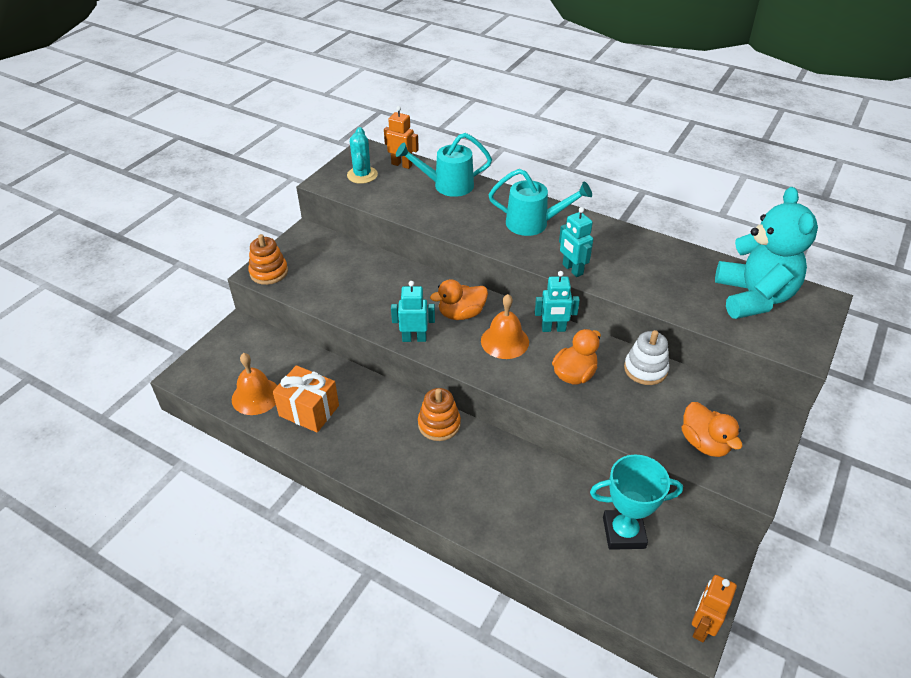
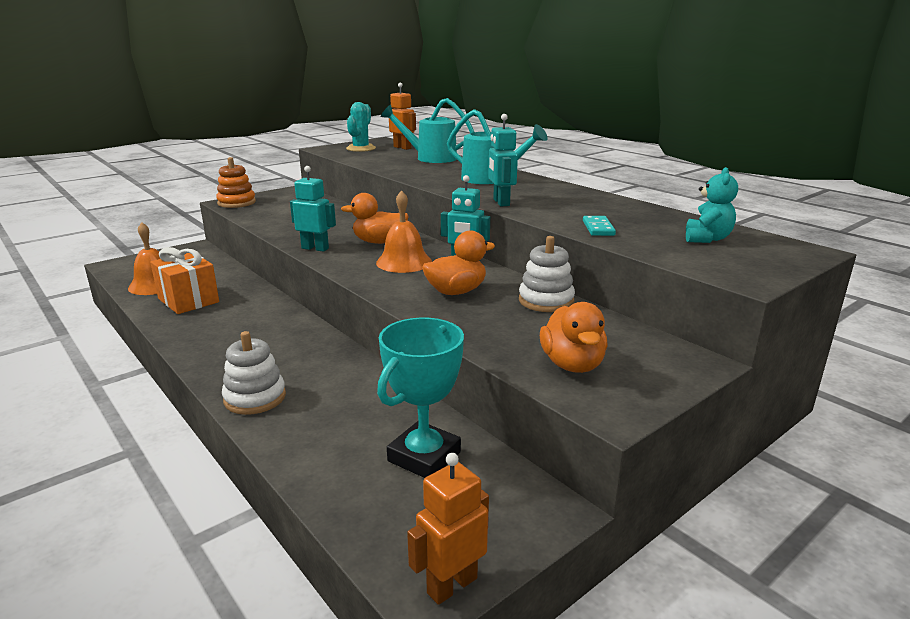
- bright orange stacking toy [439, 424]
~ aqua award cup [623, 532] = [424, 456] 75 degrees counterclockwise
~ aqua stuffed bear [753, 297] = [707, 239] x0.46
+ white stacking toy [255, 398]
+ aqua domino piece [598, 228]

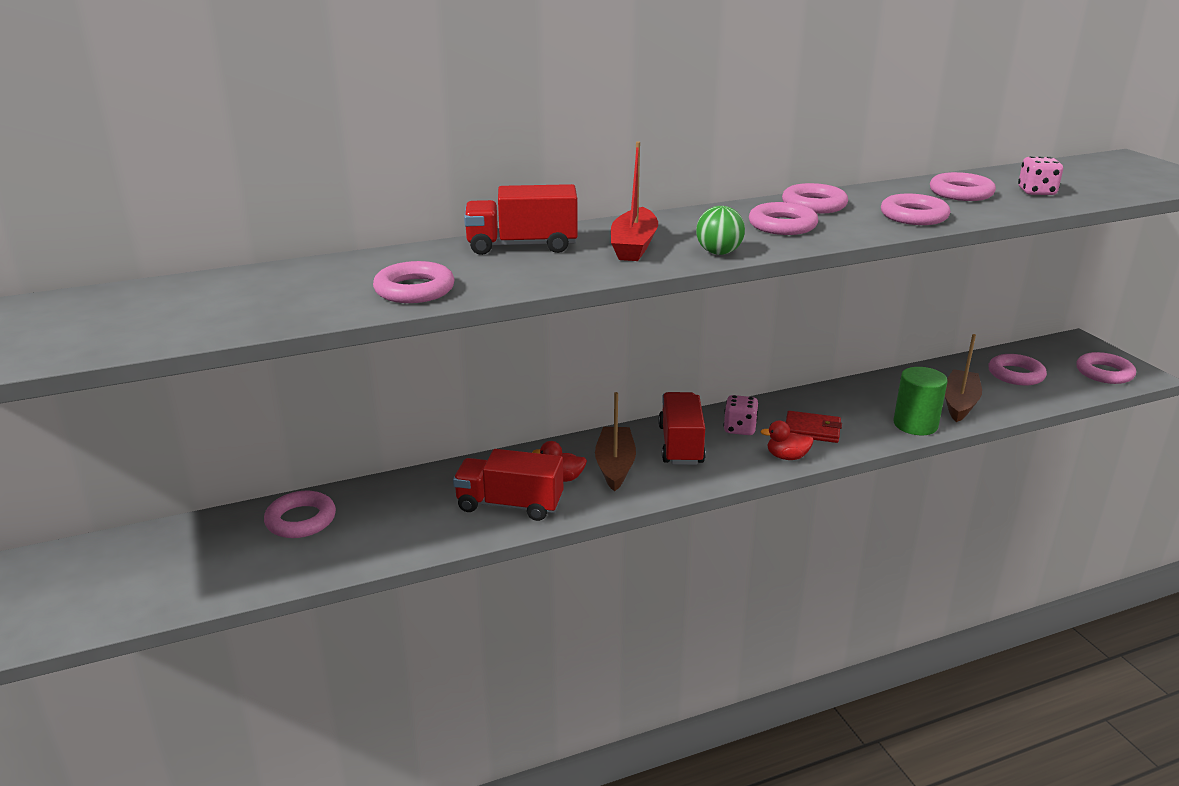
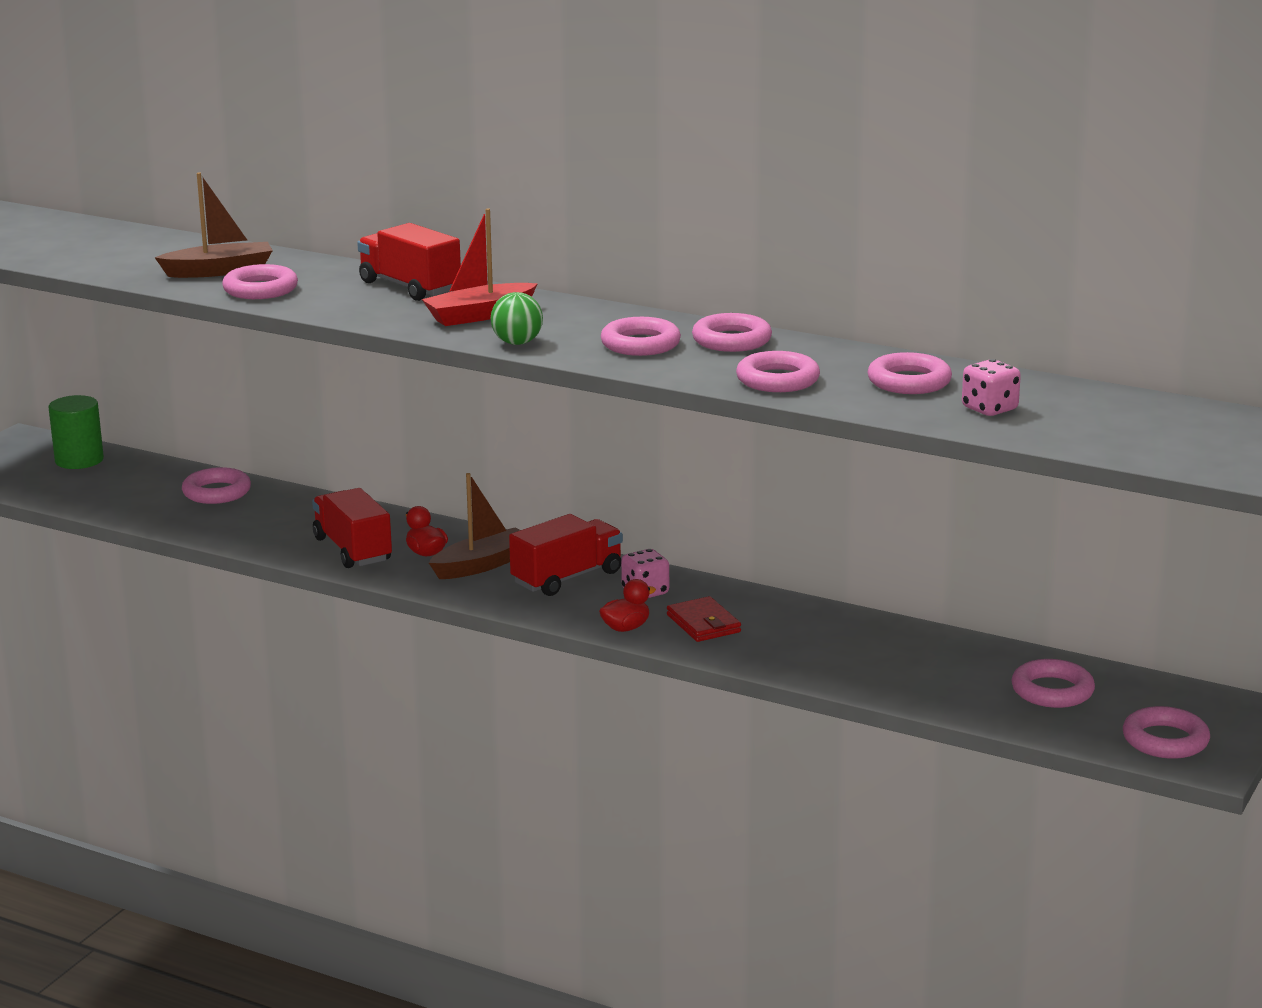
~ crimson toy duck [787, 457] = [626, 628] 90 degrees clockwise
~ leaf-green solid cylinder [915, 424] to [79, 460]
~ dark brown boat [959, 403] to [219, 271]

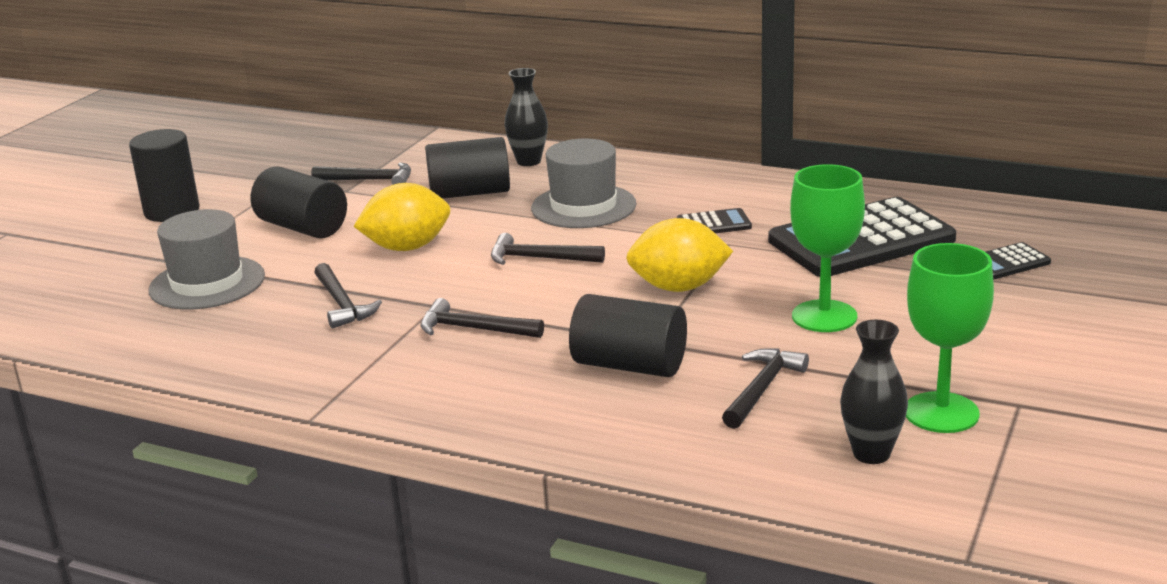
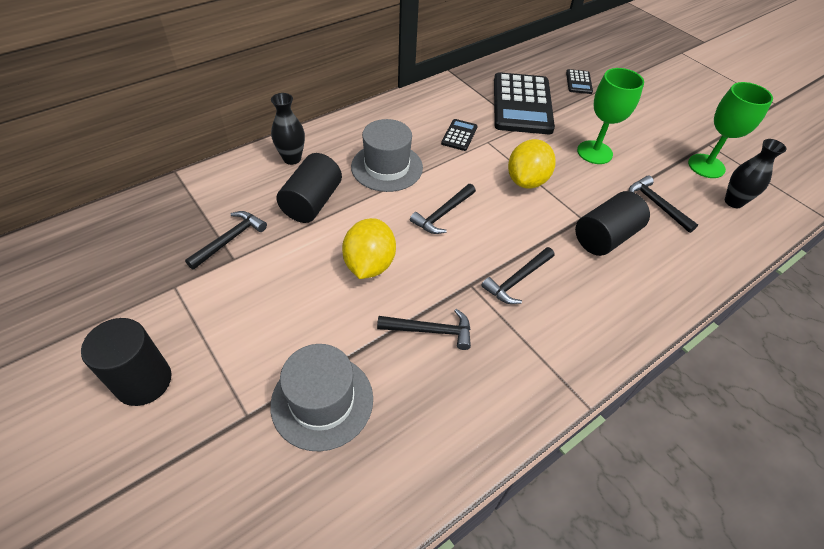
- jet-black solid cylinder [302, 227]

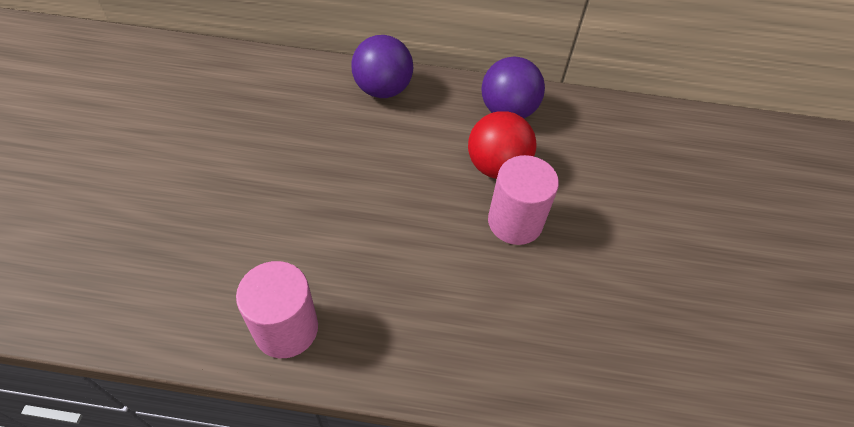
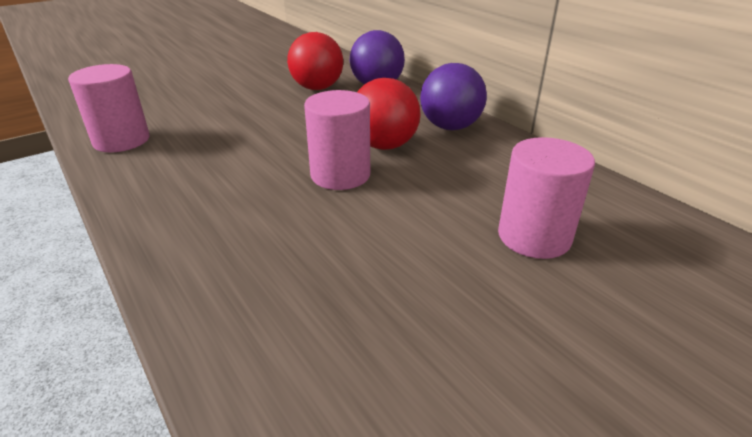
+ crimson play ball [317, 88]
+ rose-pink solid cylinder [534, 236]

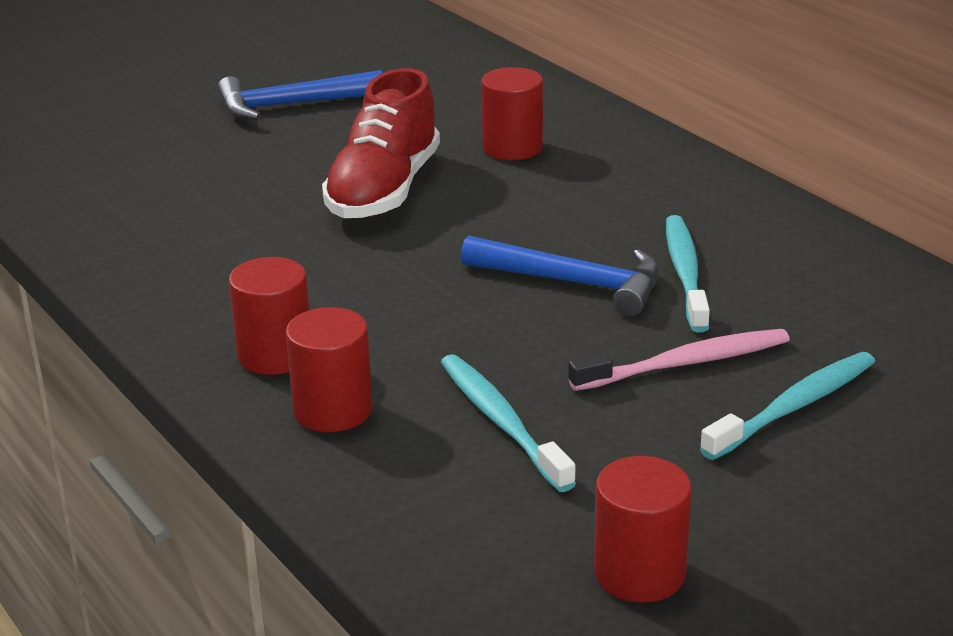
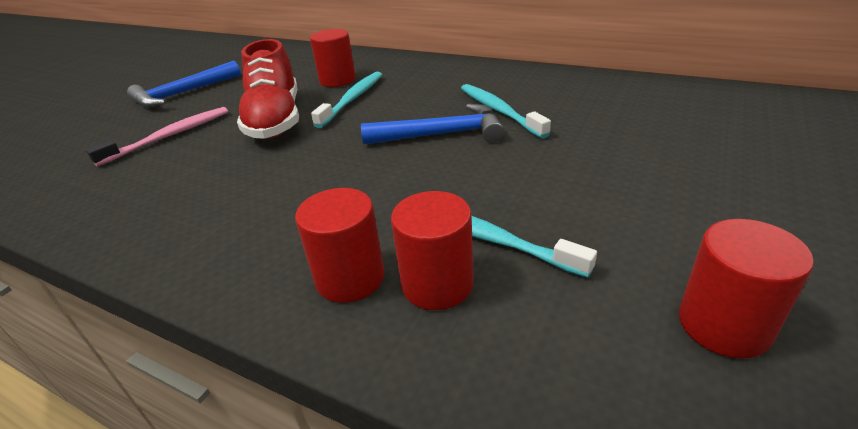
~ crimson solid cylinder [275, 355] to [437, 284]
~ rose-pink toothbrush [685, 363] to [170, 136]
~ aqua toothbrush [794, 407] to [353, 99]

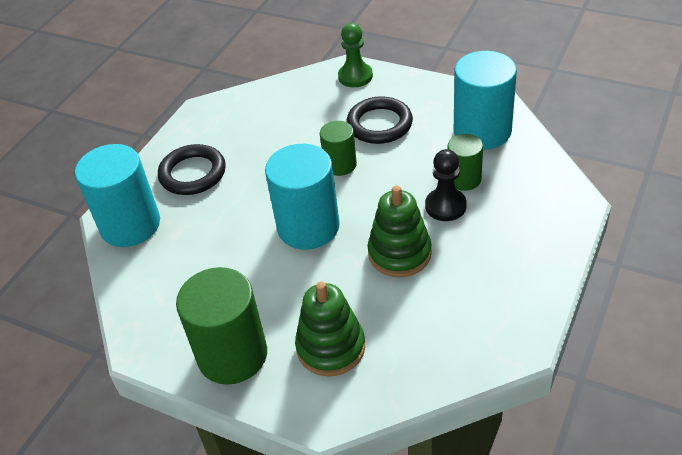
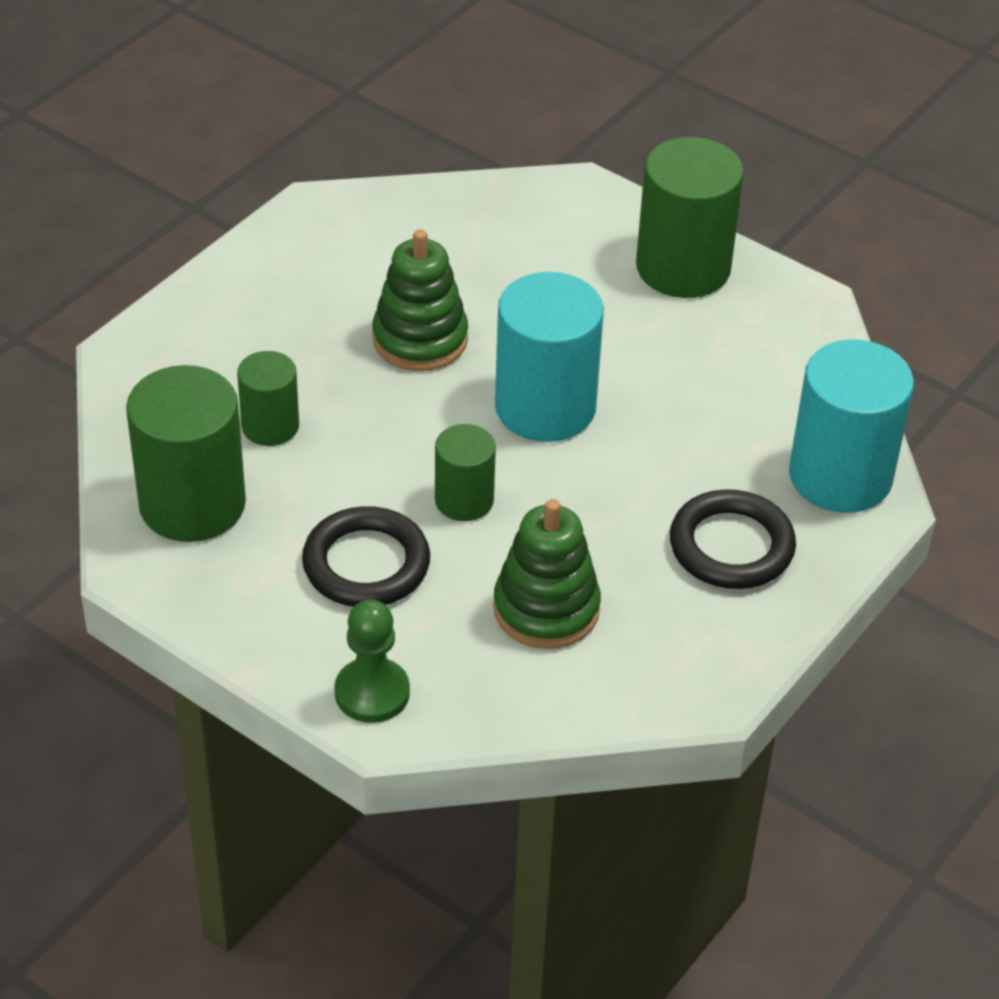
~ leaf-green stacking toy [331, 347] to [546, 609]
- jet-black game pawn [445, 206]
~ aqua solid cylinder [482, 131] to leaf-green solid cylinder [192, 504]

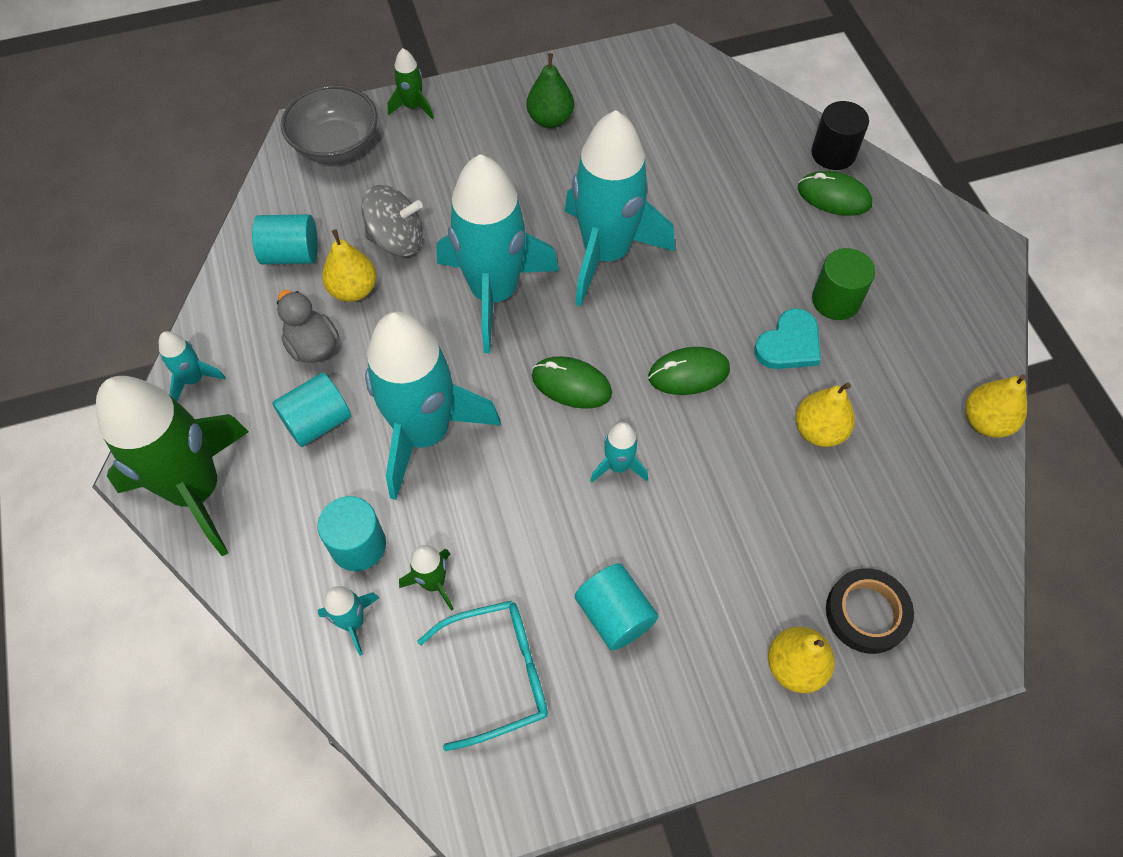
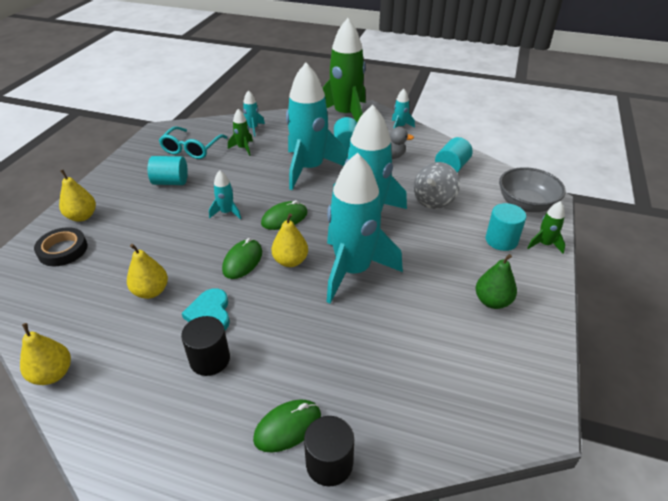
~ aqua solid cylinder [358, 545] to [501, 240]
~ bright yellow pear fruit [353, 290] to [290, 261]
~ leaf-green solid cylinder [835, 300] to jet-black solid cylinder [210, 359]

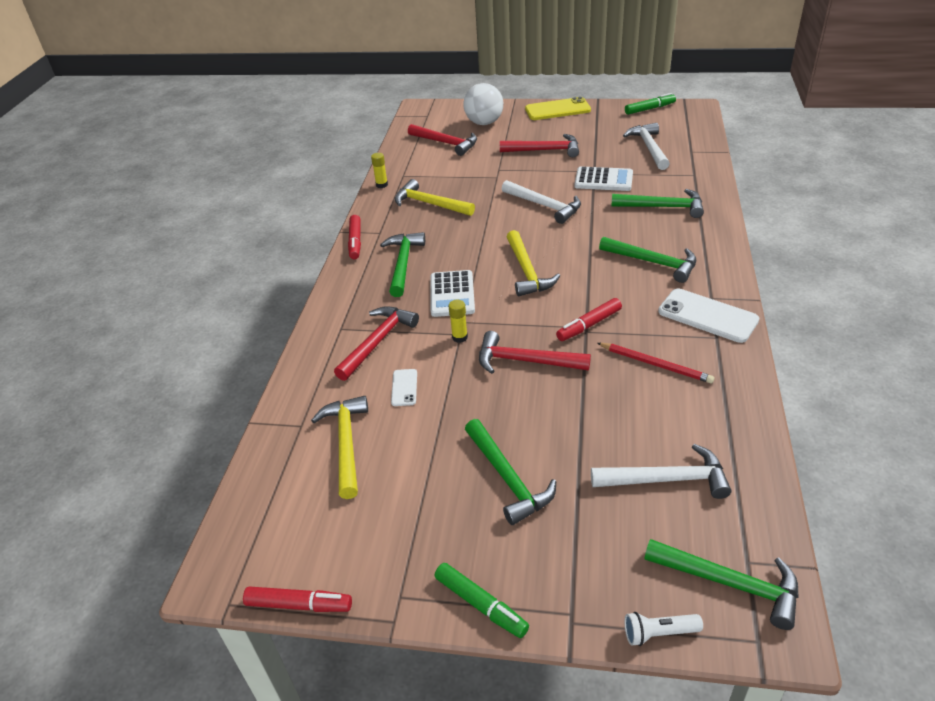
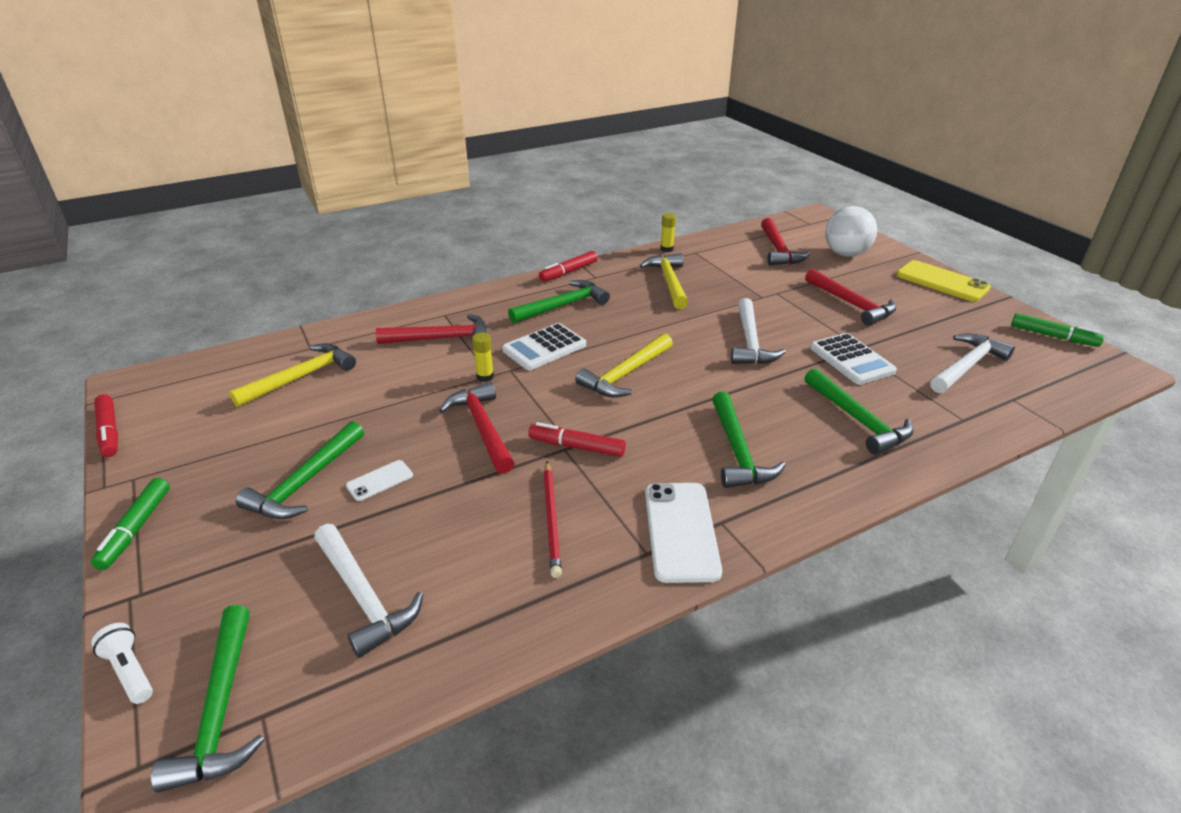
~ white smartphone [404, 387] to [380, 480]

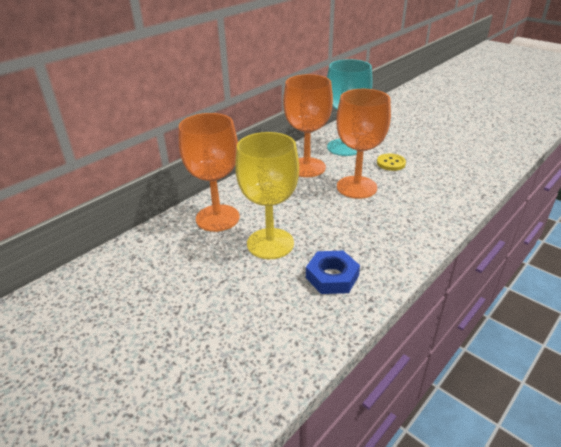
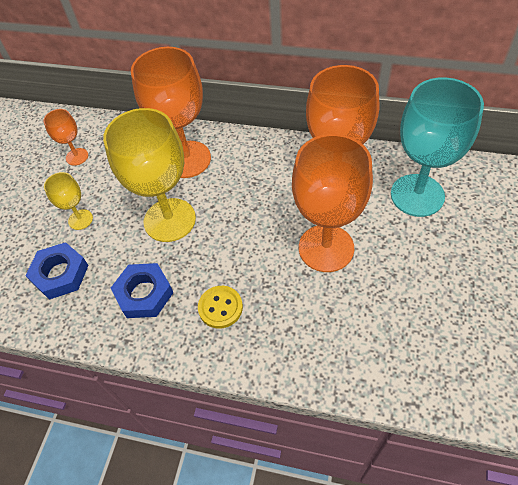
~ bright yellow button [391, 163] to [220, 307]
+ blue nut [60, 274]
+ bright orange wine glass [77, 157]
+ bright yellow wine glass [80, 219]

